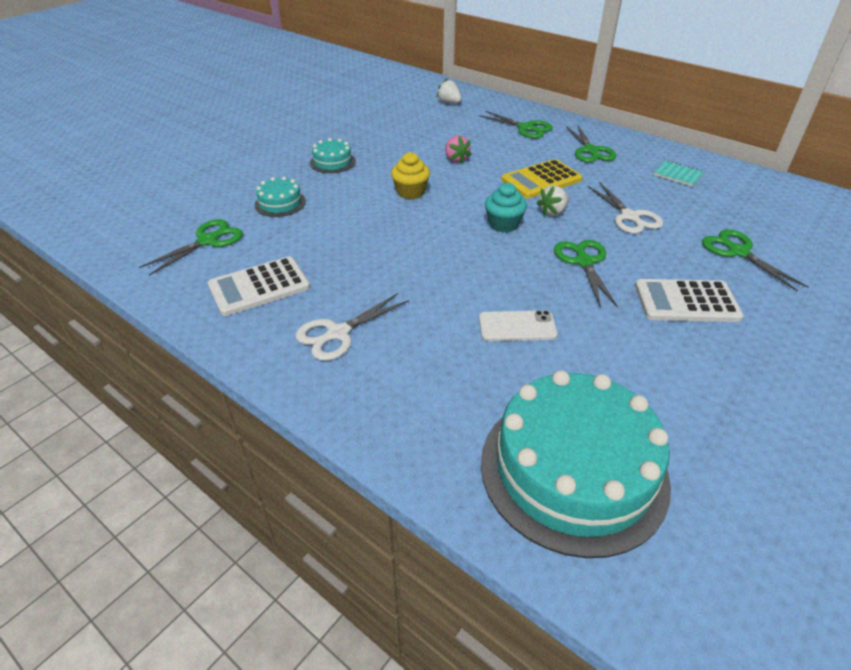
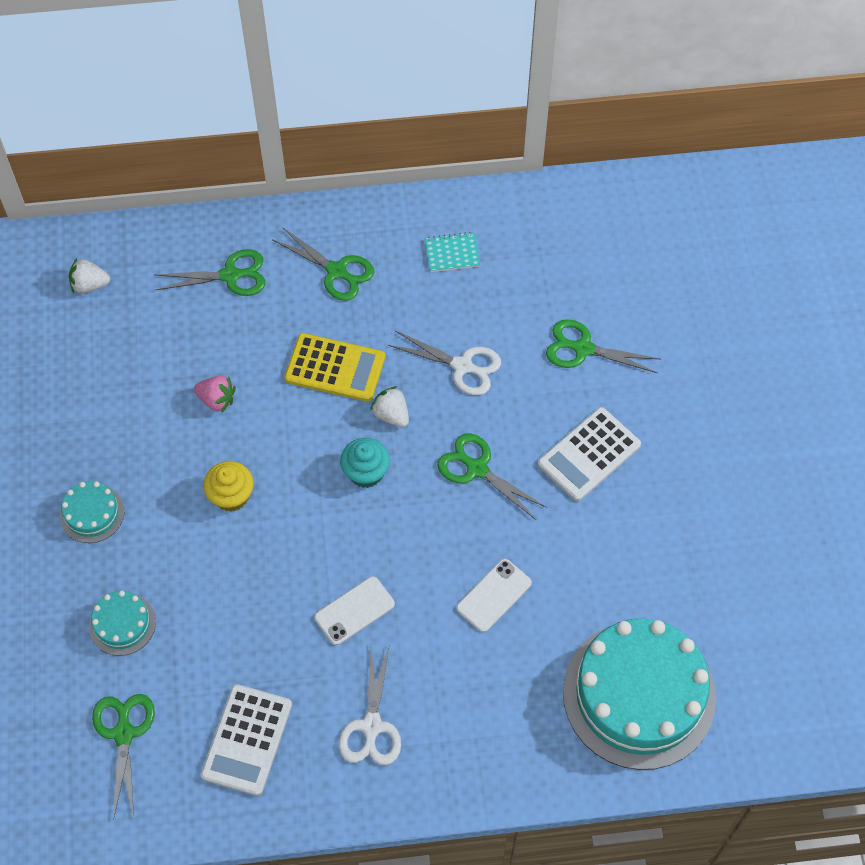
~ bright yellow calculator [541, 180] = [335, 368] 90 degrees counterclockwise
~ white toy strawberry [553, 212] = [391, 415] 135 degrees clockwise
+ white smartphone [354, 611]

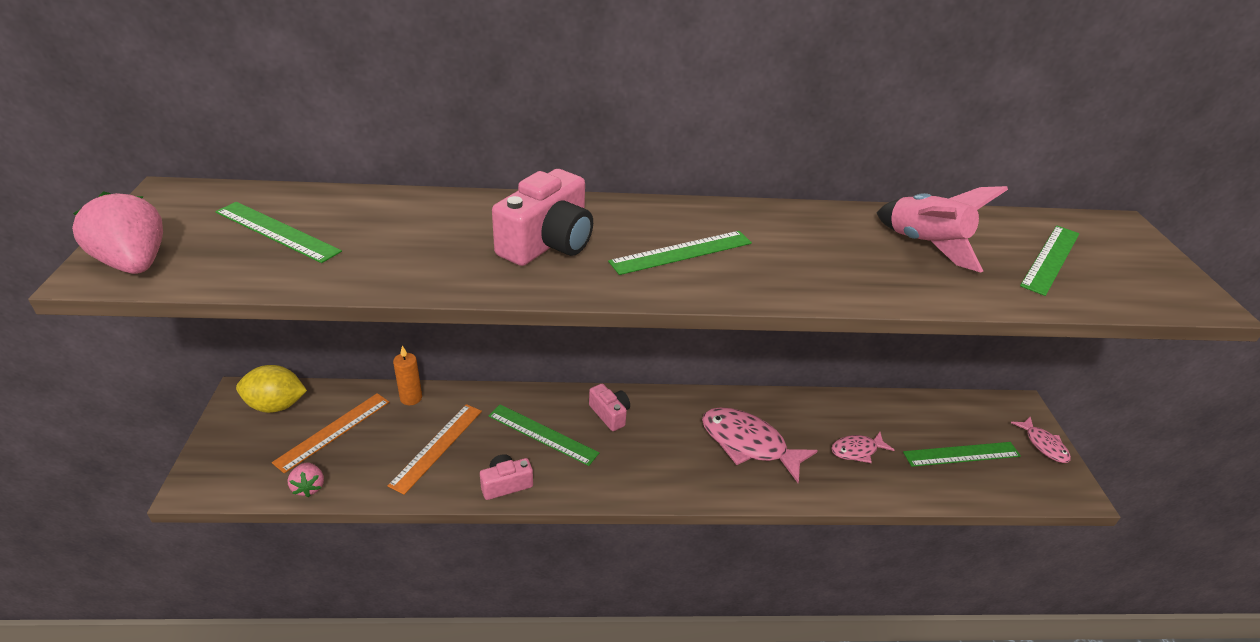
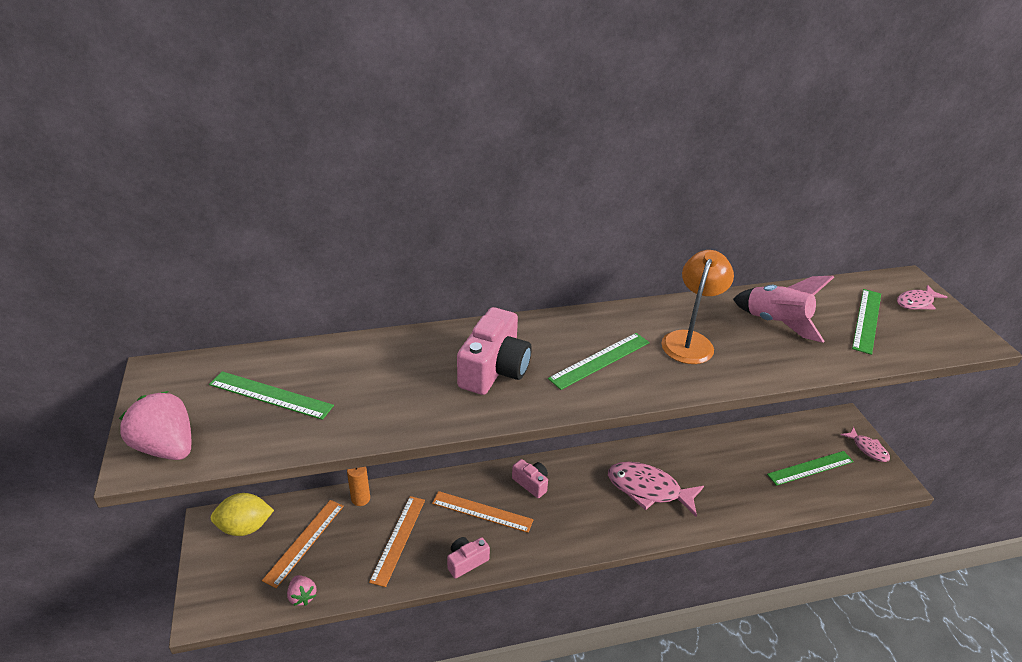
~ leaf-green measuring stick [542, 434] to bright orange measuring stick [482, 511]
~ rose-pink fish [857, 450] to [916, 302]
+ bright orange reading lamp [690, 340]

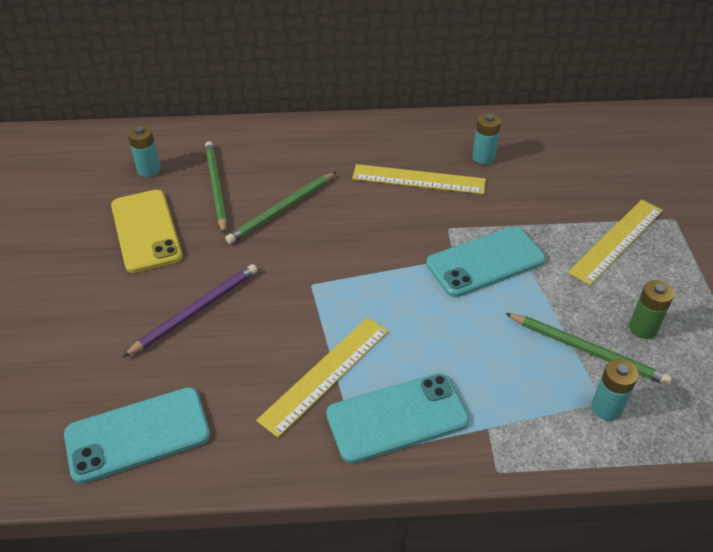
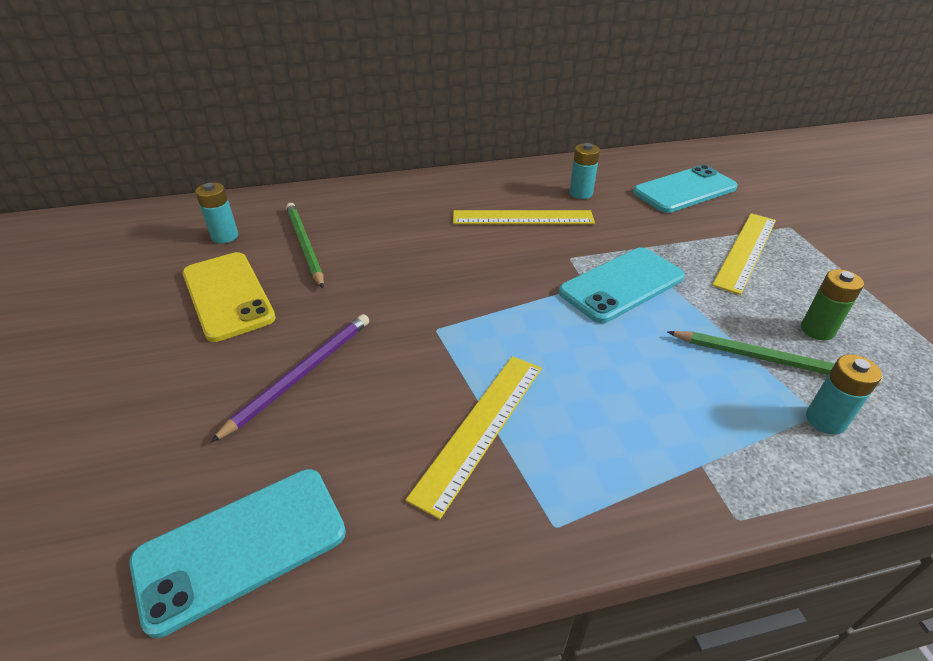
- leaf-green pencil [282, 210]
~ aqua smartphone [397, 418] to [684, 190]

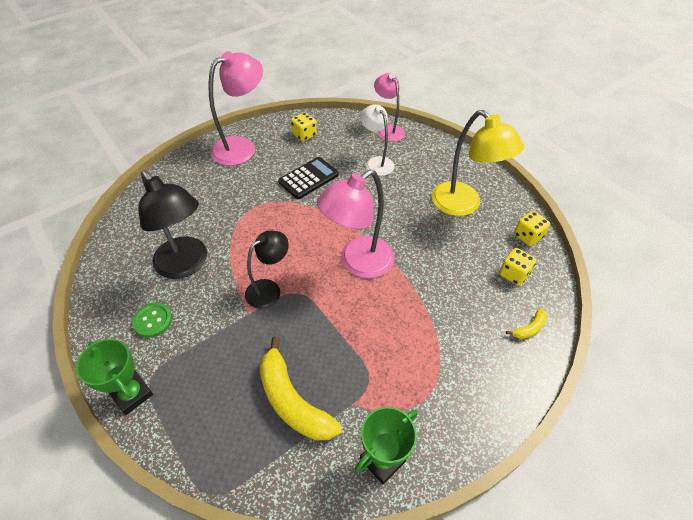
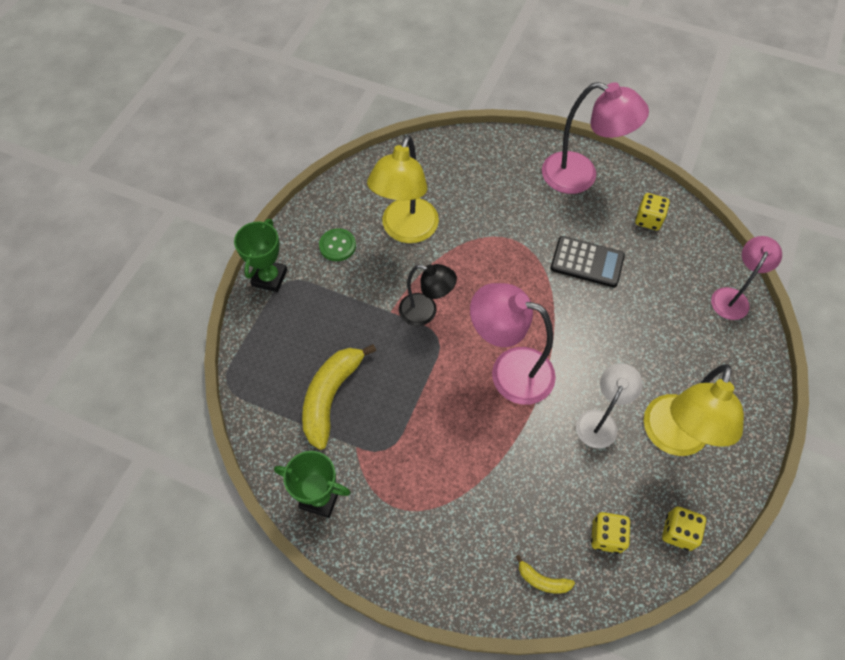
~ jet-black reading lamp [186, 265] to bright yellow reading lamp [406, 230]
~ white reading lamp [376, 162] to [600, 421]

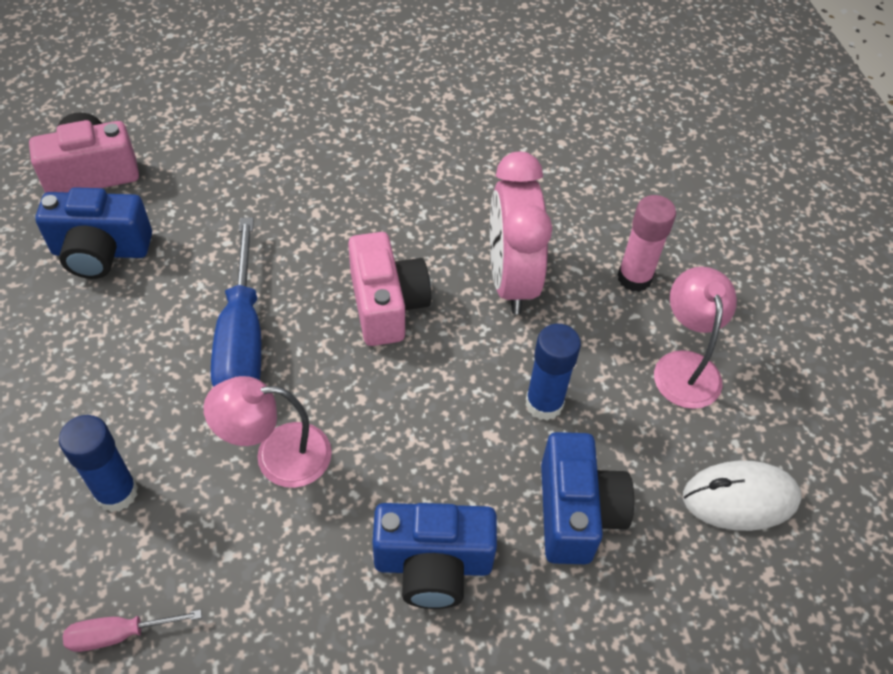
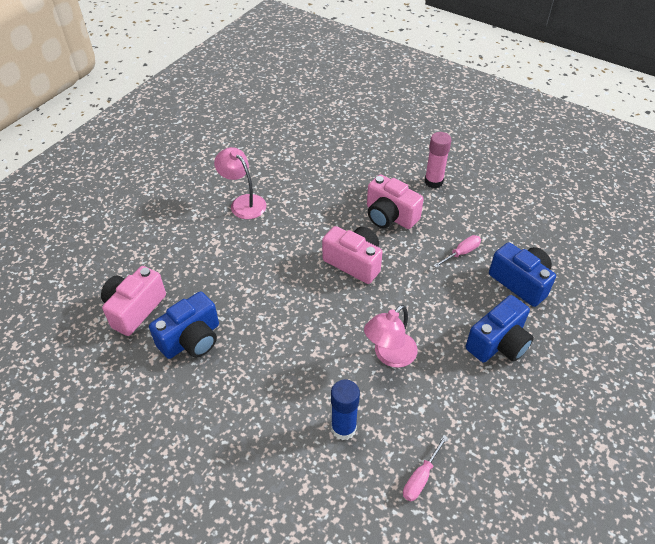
- blue hand screwdriver [242, 339]
~ rose-pink bedside clock [511, 280] to rose-pink photo camera [390, 216]
~ blue glue [544, 404] to rose-pink hand screwdriver [461, 253]
~ rose-pink reading lamp [685, 366] to [243, 202]
- white computer mouse [740, 498]

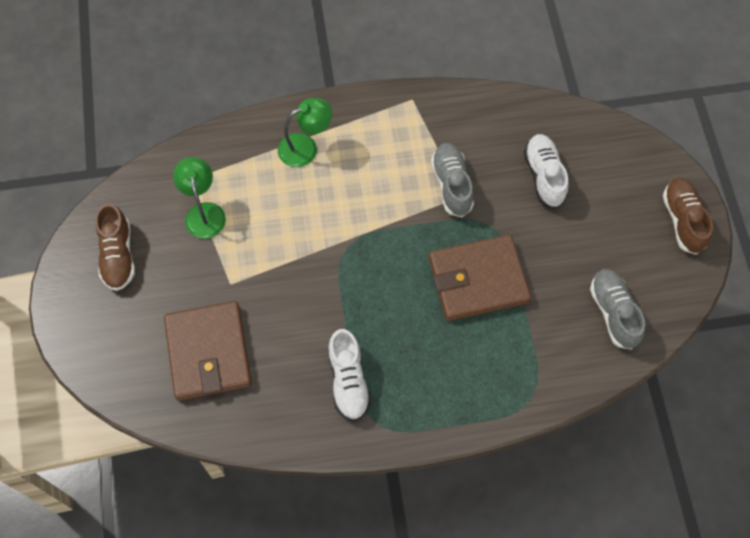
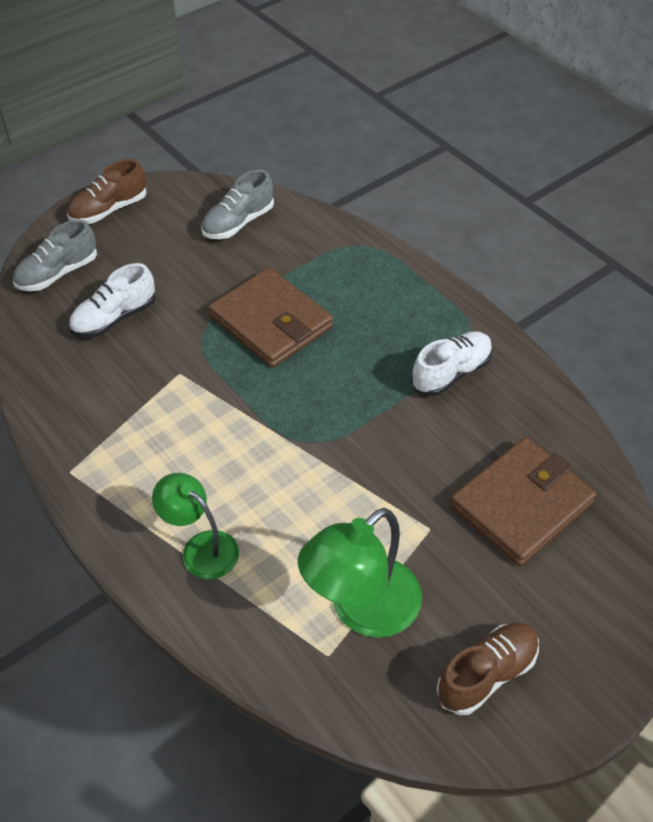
~ leaf-green reading lamp [204, 212] = [362, 610] x1.55
~ grey sneaker [451, 185] to [58, 273]

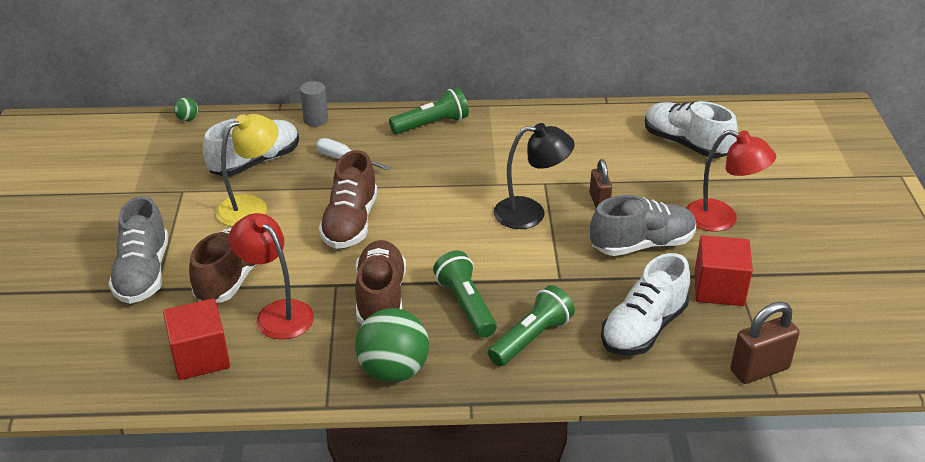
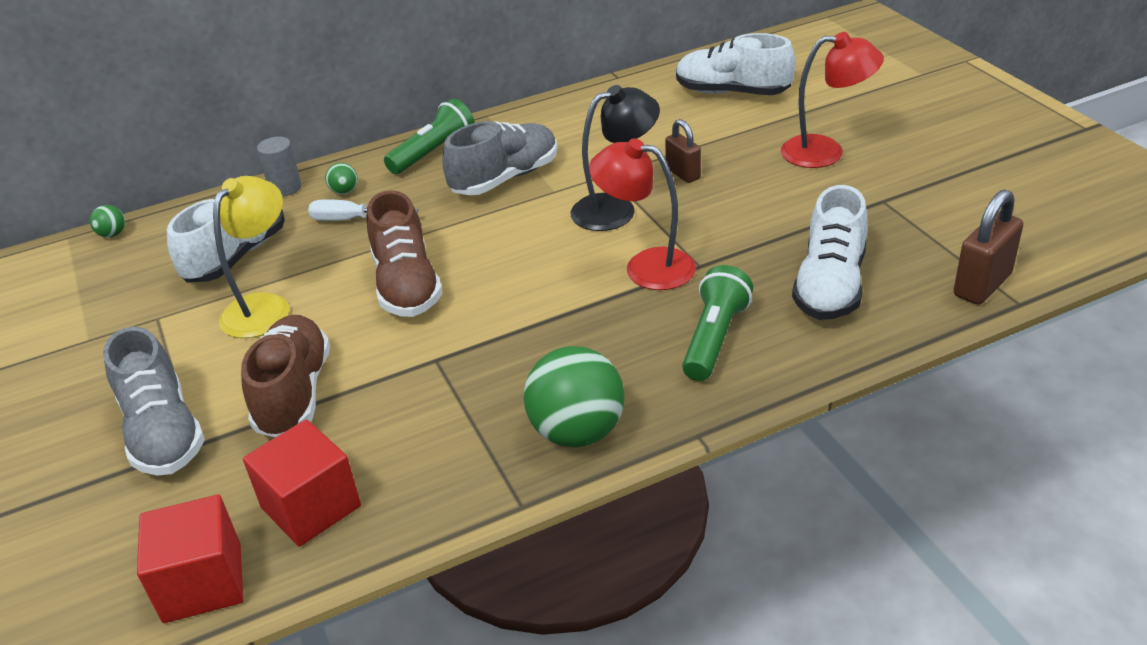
~ crimson reading lamp [277, 313] to [646, 266]
- dark brown sneaker [380, 298]
- leaf-green pocket torch [466, 305]
~ grey sneaker [642, 244] to [505, 178]
~ crimson cube [719, 288] to [202, 583]
+ leaf-green play ball [344, 191]

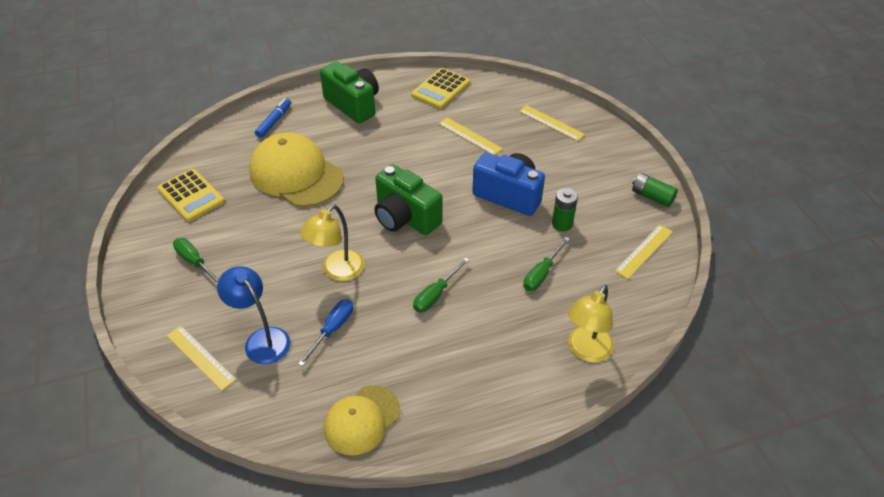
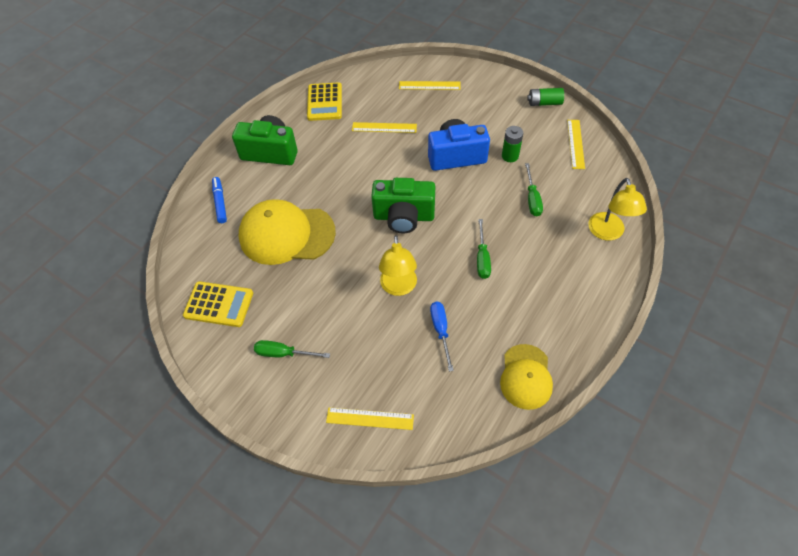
- blue reading lamp [262, 339]

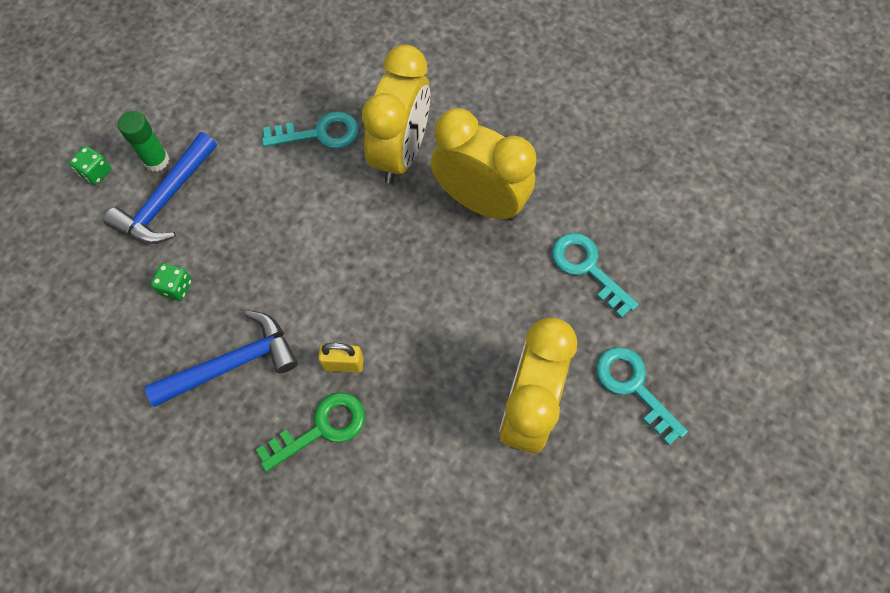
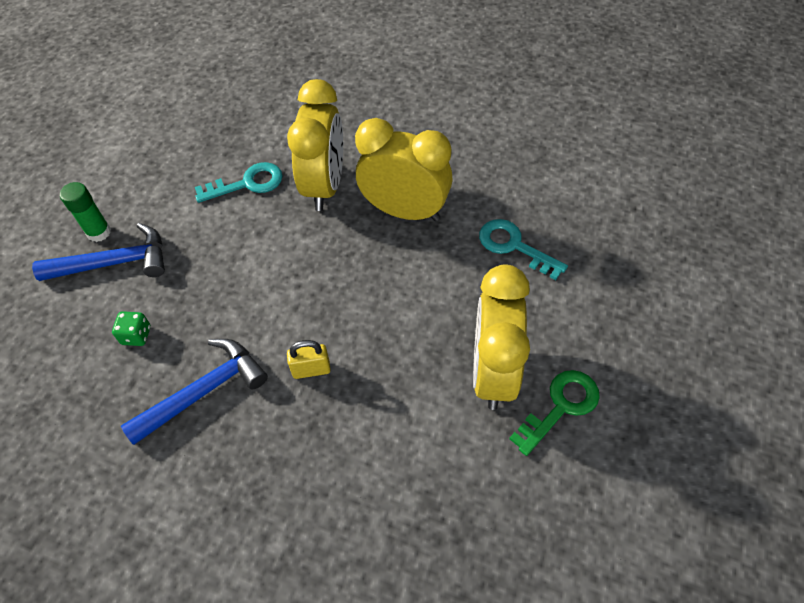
- leaf-green game die [96, 172]
~ blue hammer [166, 200] = [114, 263] 120 degrees counterclockwise
~ leaf-green latchkey [321, 428] to [560, 407]
- aqua latchkey [634, 387]

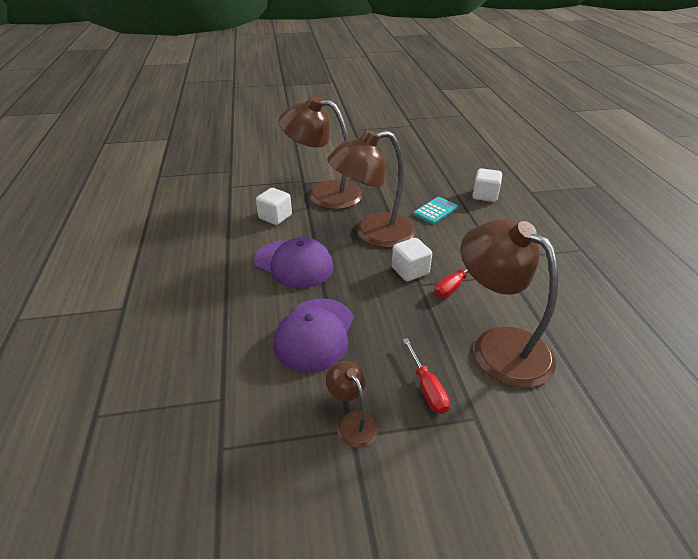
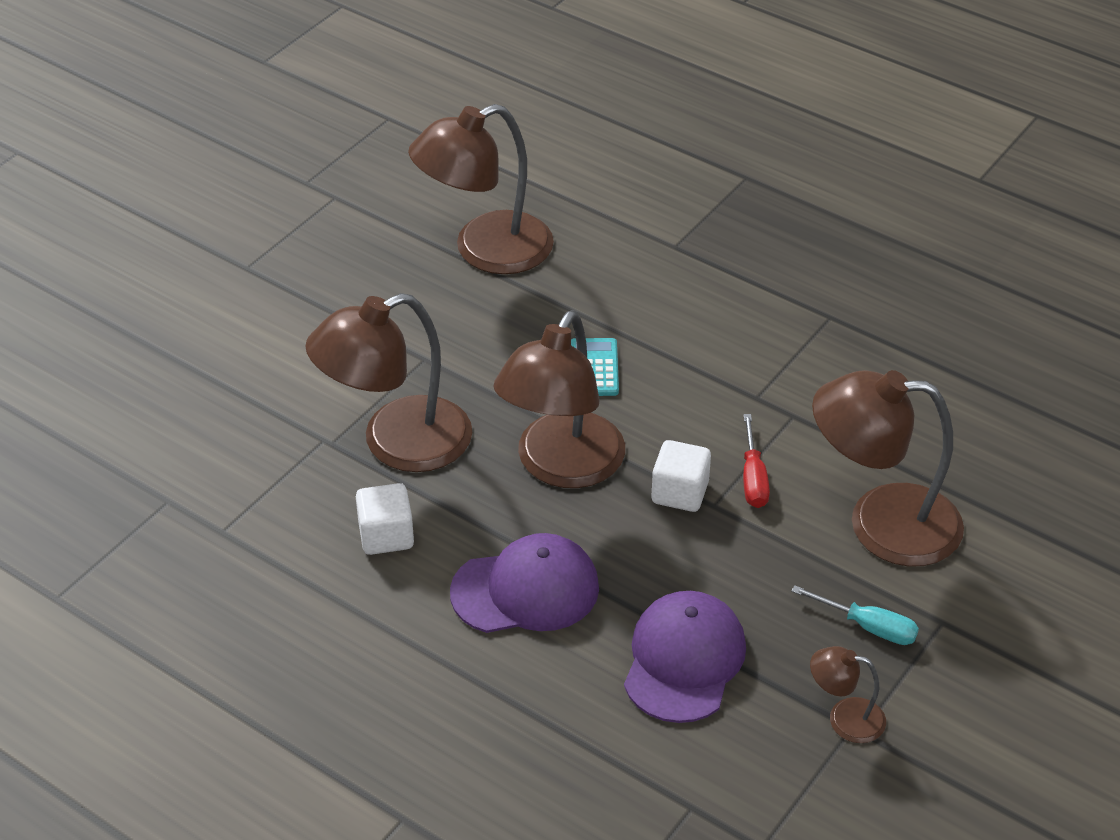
~ violet cap [315, 334] = [684, 660] 135 degrees counterclockwise
~ crimson hand screwdriver [427, 388] to aqua hand screwdriver [868, 627]
- white cube [485, 195]
+ dark brown reading lamp [485, 251]

